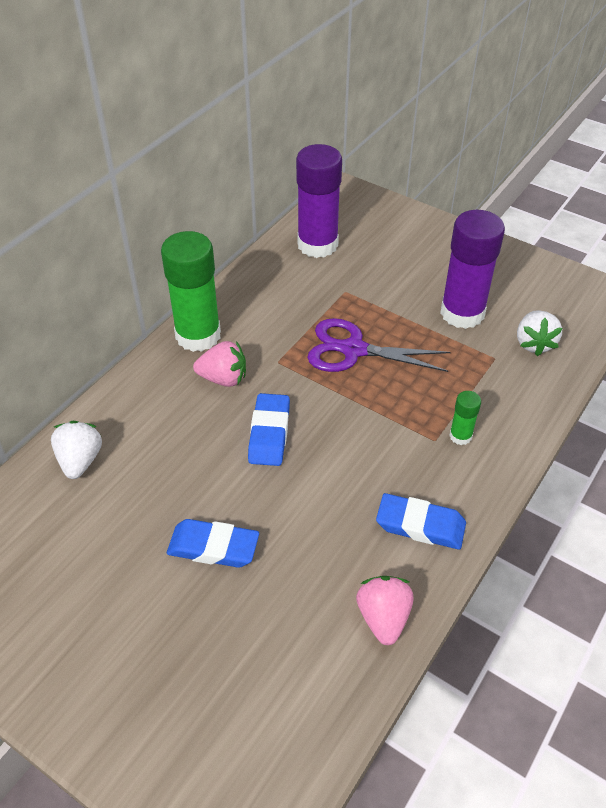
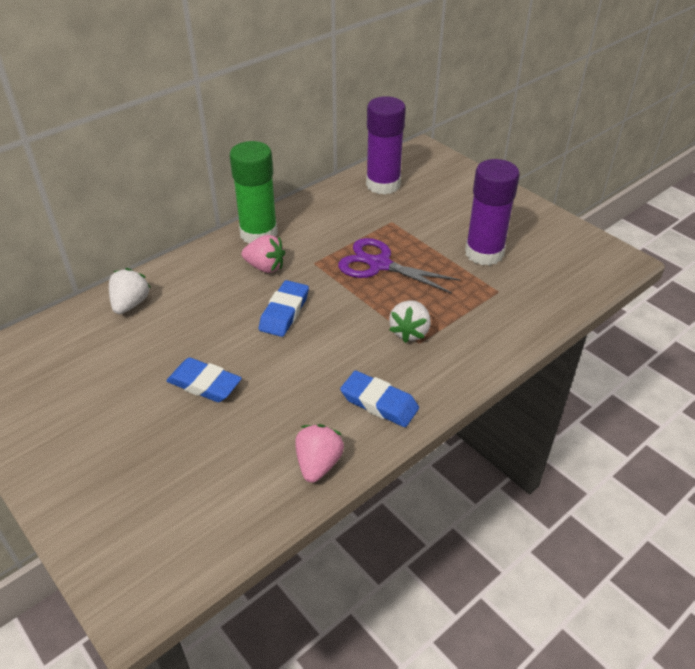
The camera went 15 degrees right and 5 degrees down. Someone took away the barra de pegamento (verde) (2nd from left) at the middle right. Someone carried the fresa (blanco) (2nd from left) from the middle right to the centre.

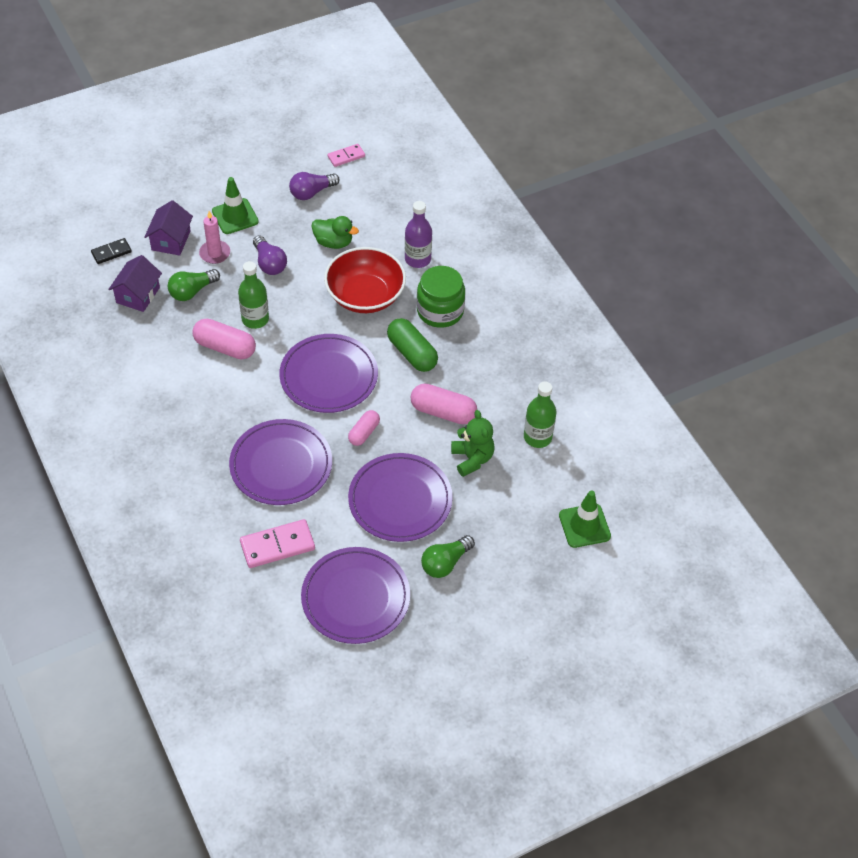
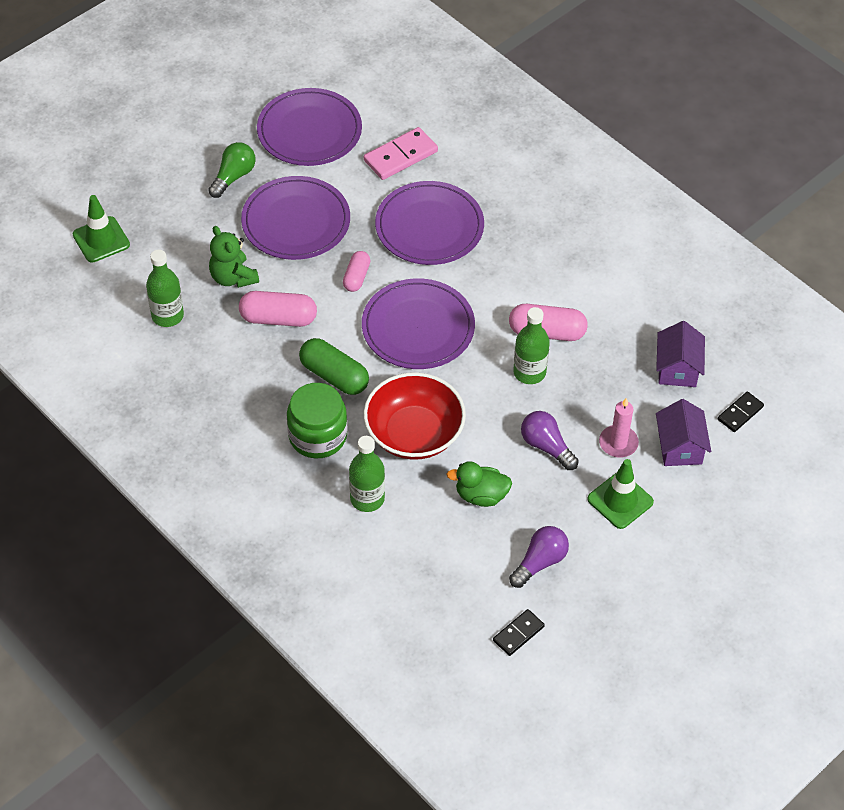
The camera went 165 degrees right and 0 degrees up. Someone took away the bombilla (verde) (1st from left) at the top left. Someone repainted the ficha de dominó (rosa) (2nd from left) at the top centre, which became the ficha de dominó (negro) (1st from left) at the bottom centre. Someone repainted the botella (morado) at the top centre, which became the botella (verde) (2nd from left) at the centre.

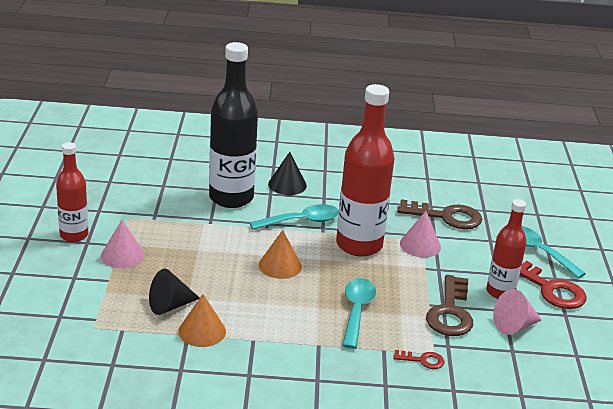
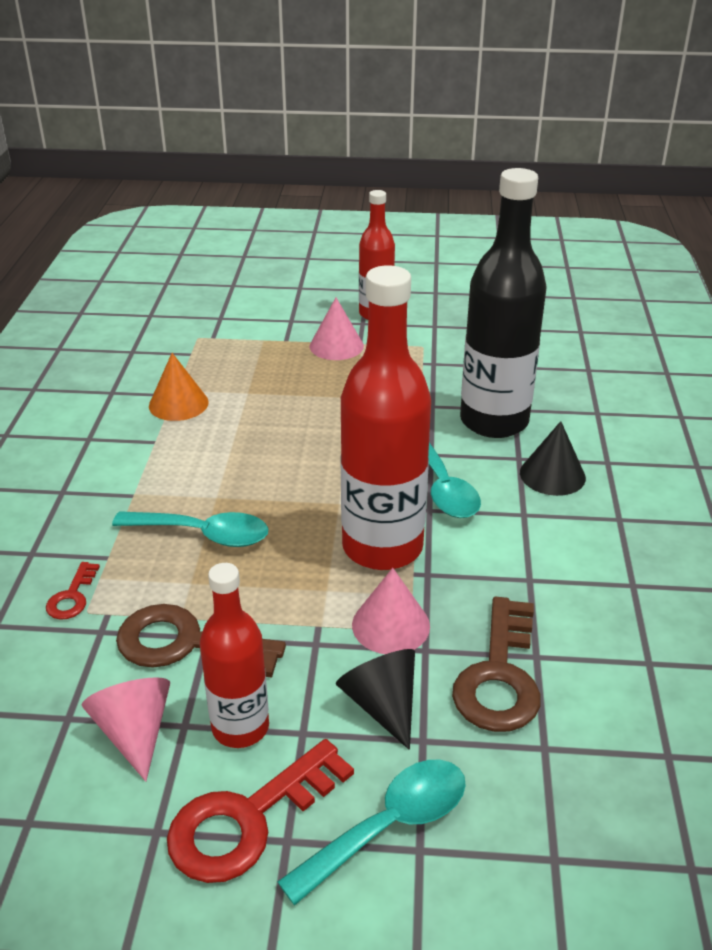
The camera went 95 degrees right and 5 degrees up. Someone took away the cono (naranja) (2nd from left) at the centre. Someone carried the cono (negro) (1st from left) from the bottom left to the bottom centre.

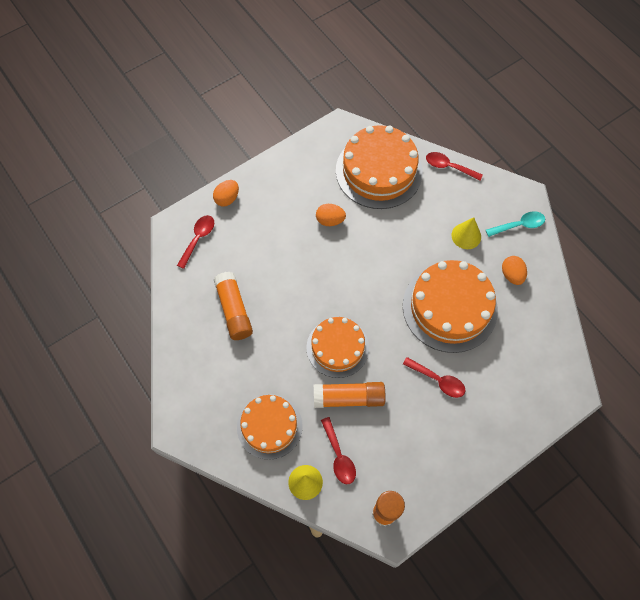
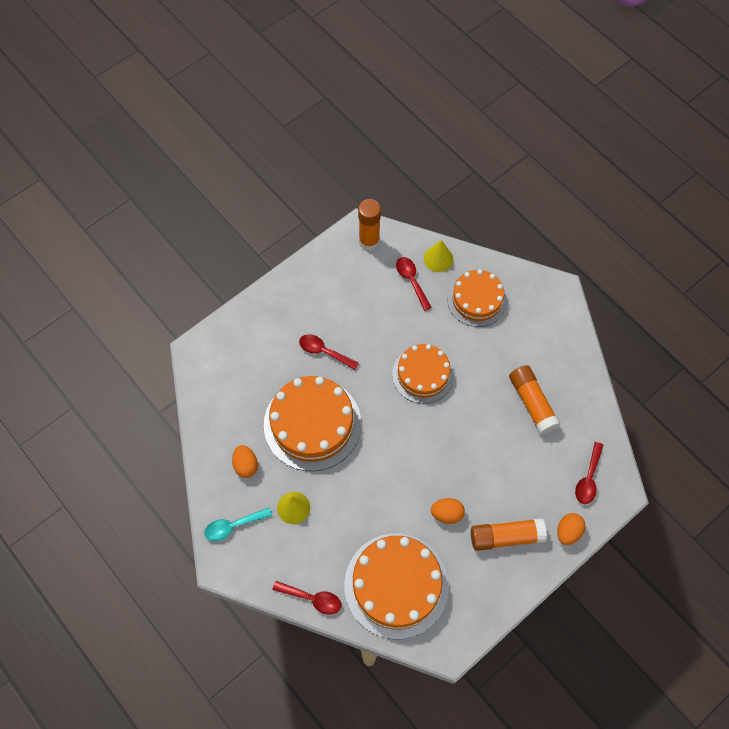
The camera went 175 degrees right and 0 degrees up. Someone carried the barra de pegamento (naranja) (2nd from left) from the centre to the bottom right.

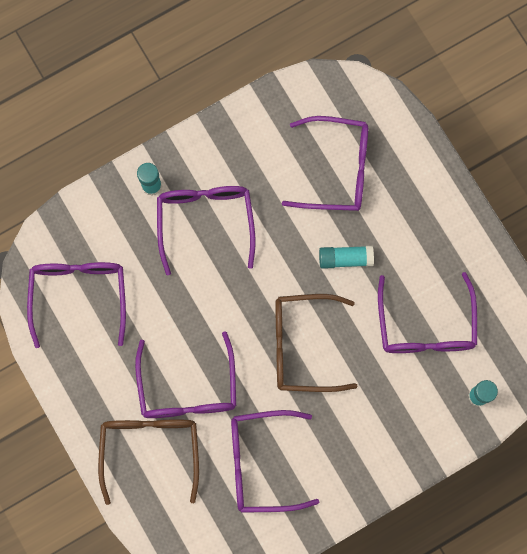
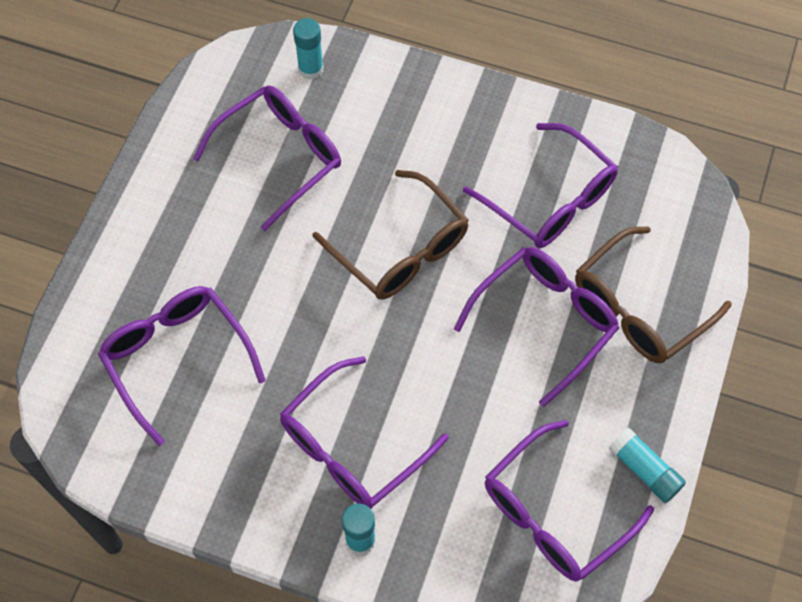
The camera went 130 degrees left and 15 degrees down. Someone carried the barra de pegamento (turquesa) (2nd from left in the first image) from the centre to the bottom right.

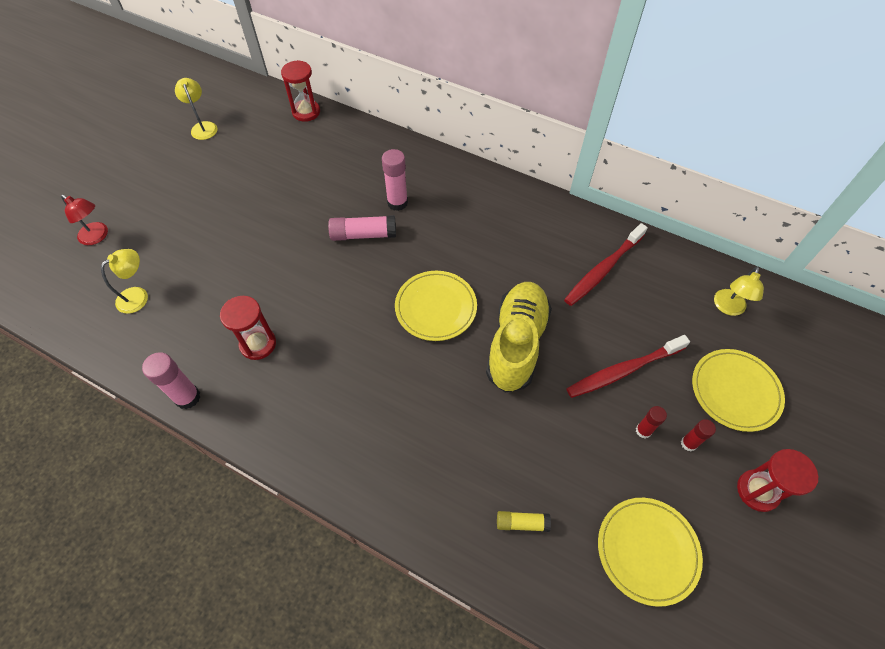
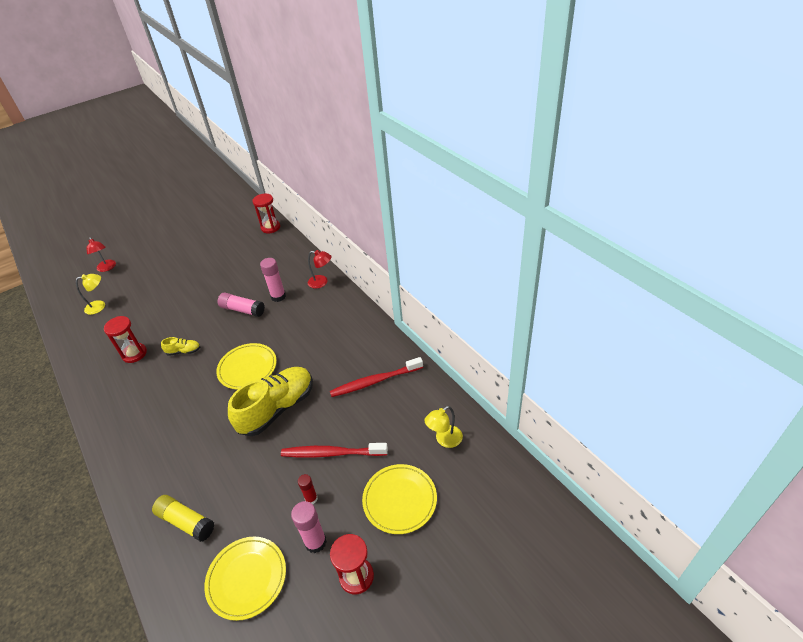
The camera went 30 degrees right and 15 degrees down. Someone took away the lámpara (amarillo) (2nd from left) at the top left. Someone took away the barra de pegamento (rojo) (2nd from left) at the bottom right. Someone put down the zapato (amarillo) (1st from left) at the middle left. Someone put down the lámpara (rojo) (2nd from left) at the centre. Someone carried the barra de pegamento (rosa) (1st from left in the first image) from the middle left to the bottom centre. Someone scaled the barra de pegamento (amarillo) at the bottom centre by 1.64.

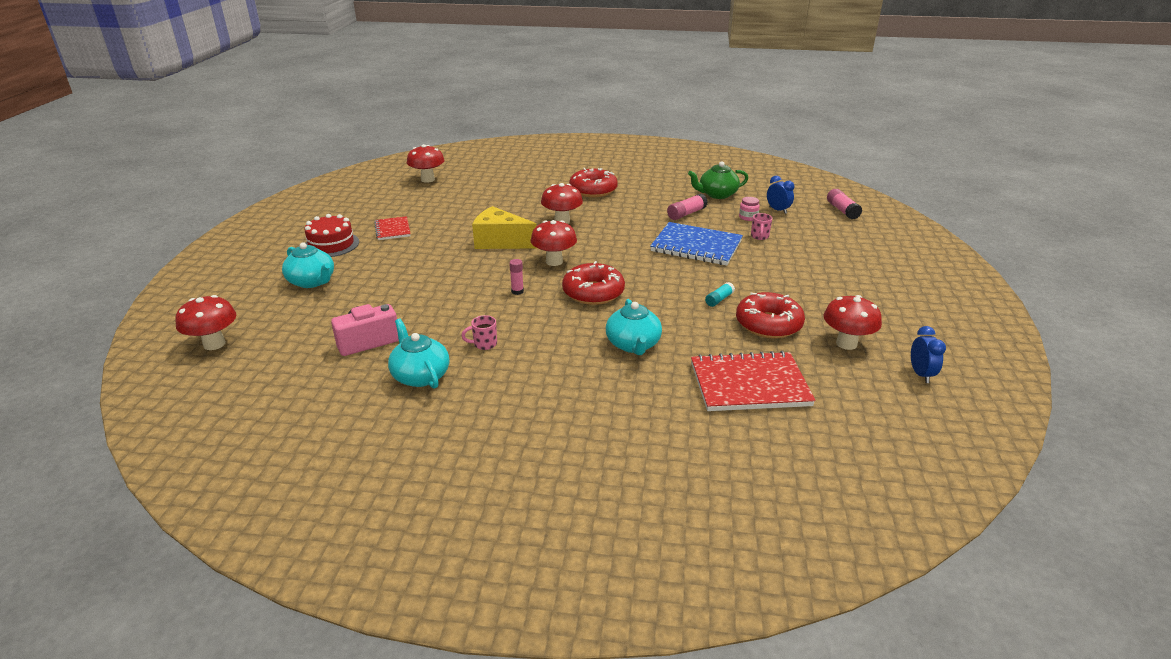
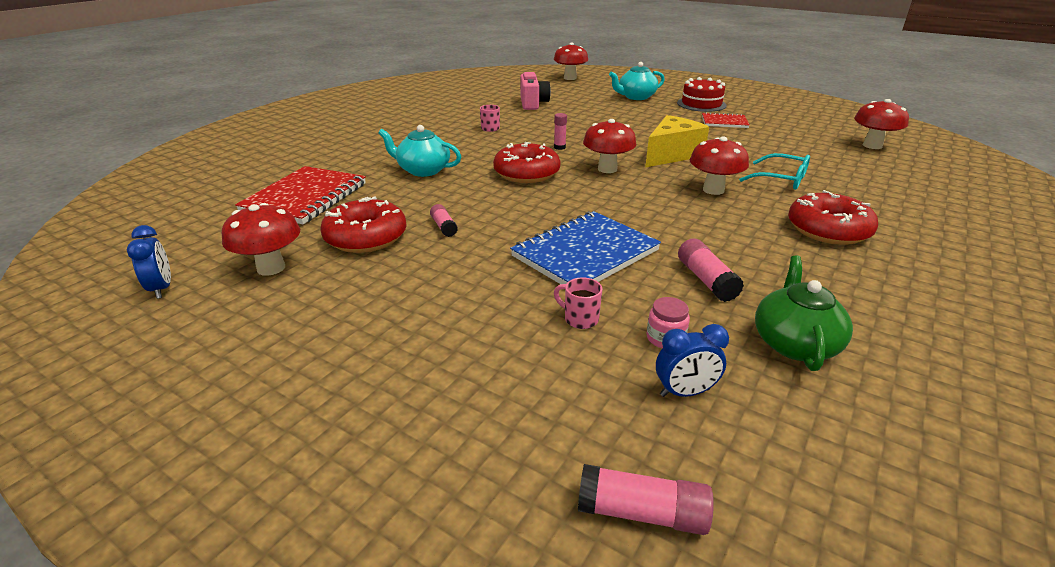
The camera went 115 degrees right and 0 degrees up. Someone took away the tetera (turquesa) (2nd from left) at the centre. Someone put down the gafas (turquesa) at the top right. Someone repainted the barra de pegamento (turquesa) at the centre, which became the barra de pegamento (rosa) (1st from left) at the centre. Someone rotated the despertador (azul) (2nd from left in the first image) at the middle right by 135 degrees counterclockwise.

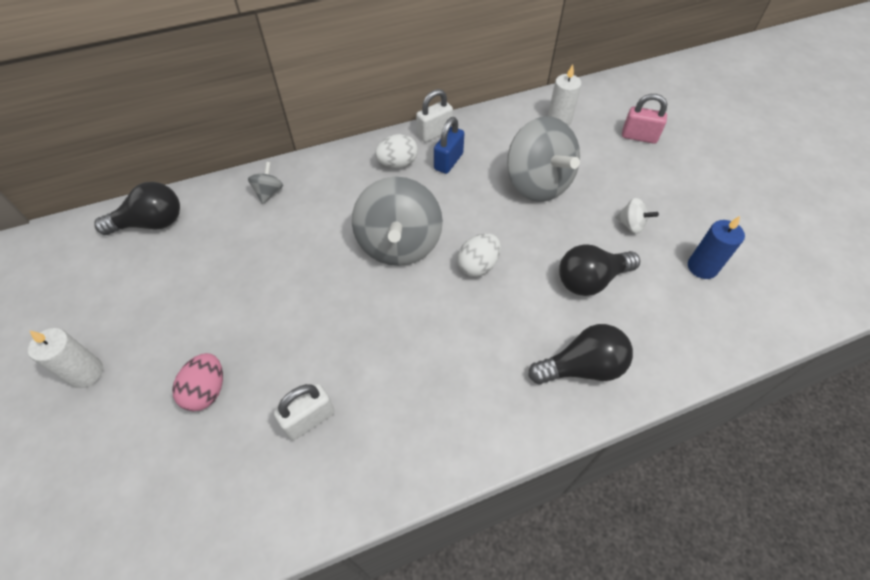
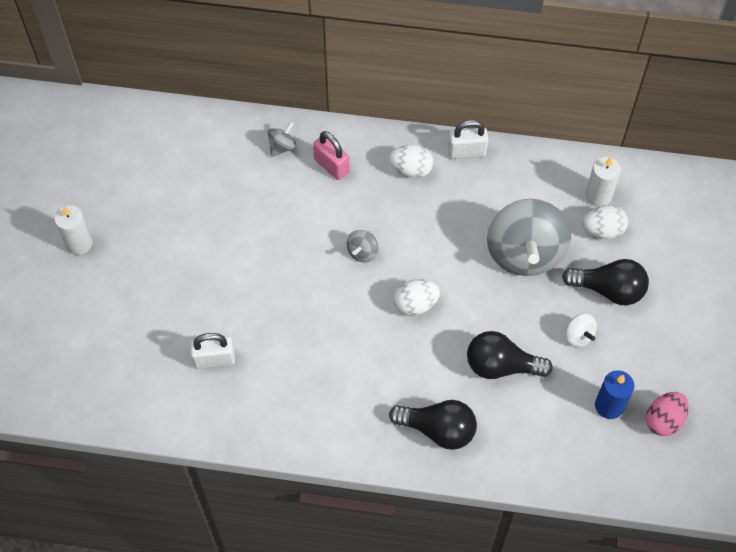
The camera went 30 degrees right and 5 degrees up. Someone took away the candado (azul) at the top centre. Someone put down the huevo (blanco) (3rd from left) at the middle right. Someone carried the bombilla (negro) (1st from left in the first image) from the middle left to the middle right. Someone carried the huevo (rosa) from the middle left to the bottom right. Someone carried the candado (rosa) from the top right to the top centre. Someone scaled the peonza (gris) (2nd from left) at the centre by 0.42.

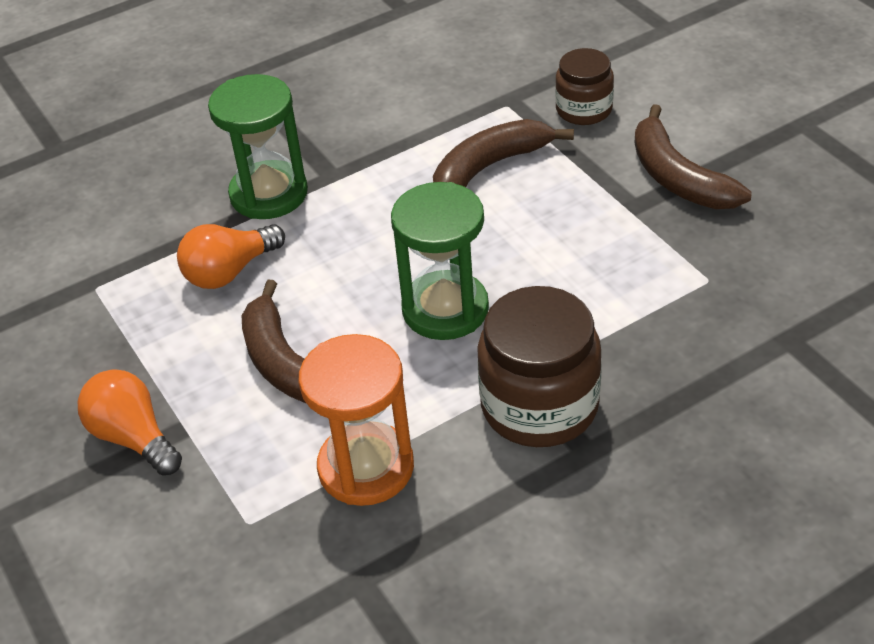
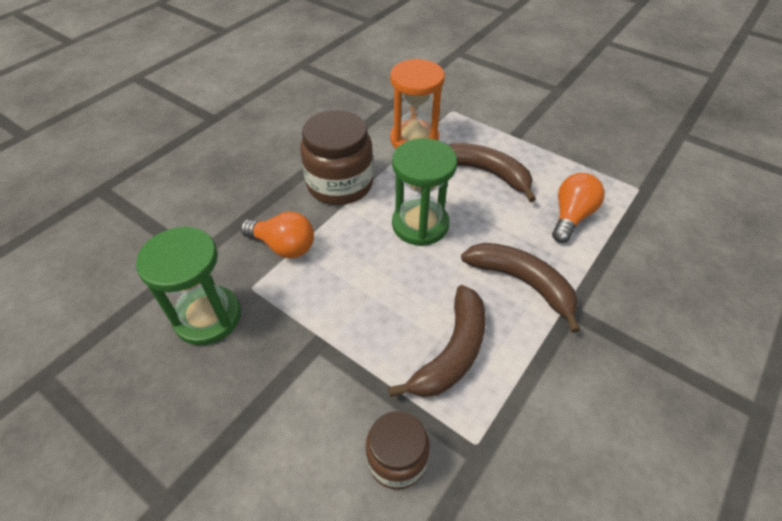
The camera went 155 degrees right and 5 degrees up. Someone carried the bombilla (naranja) (1st from left) from the middle left to the centre. Someone carried the reloj de arena (verde) (1st from left) from the top left to the middle left. Someone carried the plátano (marrón) (3rd from left) from the top right to the centre.

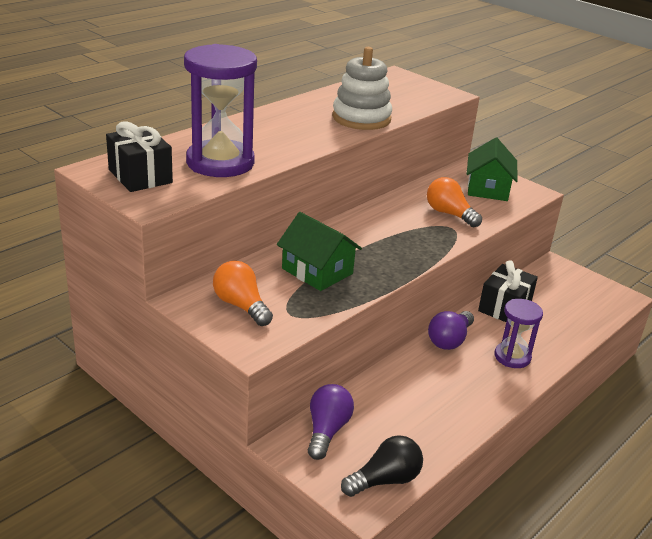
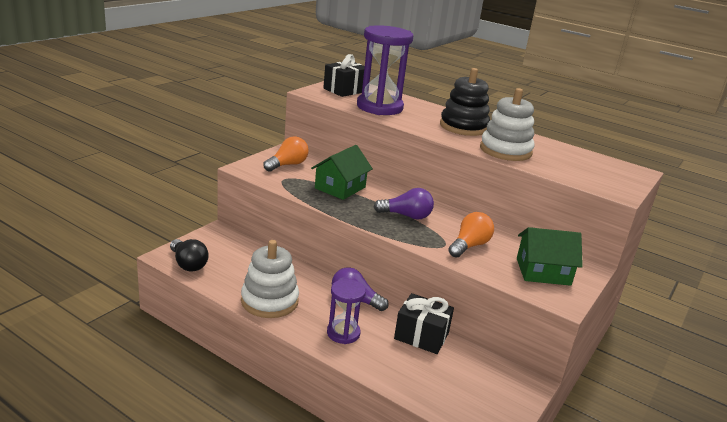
The camera went 80 degrees right and 5 degrees down. Someone put down the juguete apilable (blanco) (1st from left) at the centre. Someone put down the juguete apilable (negro) at the top centre. Someone carried the bombilla (morado) (1st from left in the first image) from the bottom centre to the centre.

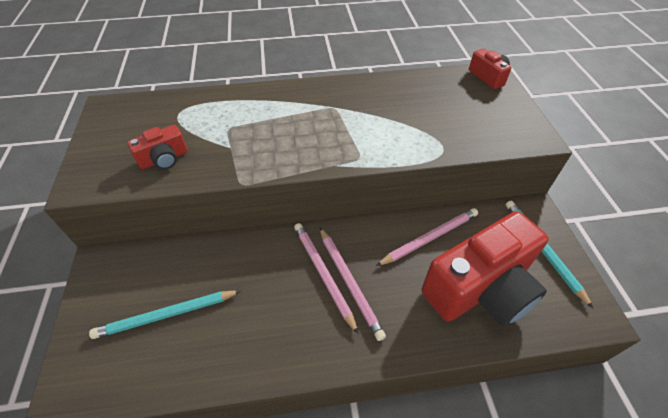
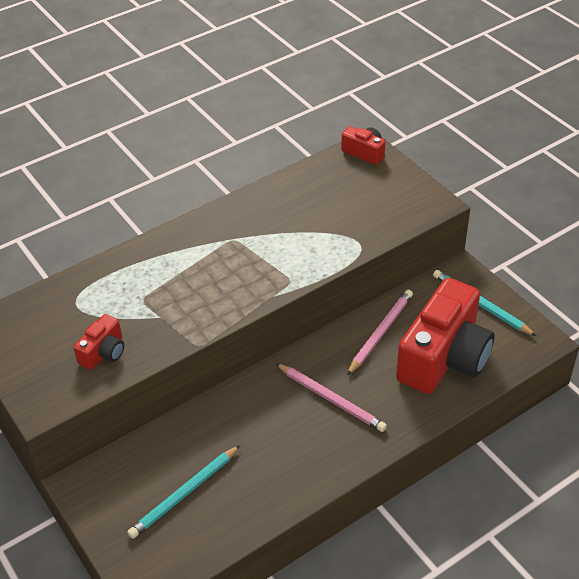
The camera went 25 degrees left and 5 degrees down. Someone took away the lápiz (rosa) (1st from left) at the centre.

